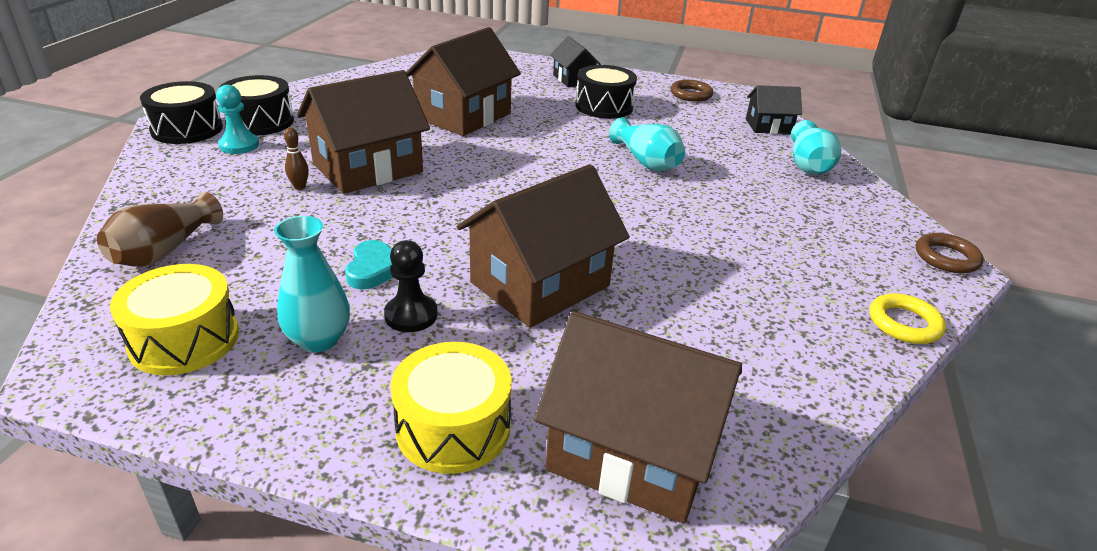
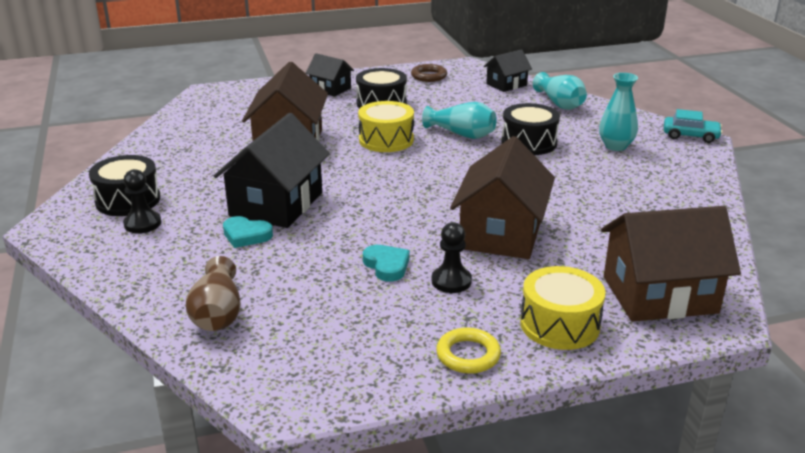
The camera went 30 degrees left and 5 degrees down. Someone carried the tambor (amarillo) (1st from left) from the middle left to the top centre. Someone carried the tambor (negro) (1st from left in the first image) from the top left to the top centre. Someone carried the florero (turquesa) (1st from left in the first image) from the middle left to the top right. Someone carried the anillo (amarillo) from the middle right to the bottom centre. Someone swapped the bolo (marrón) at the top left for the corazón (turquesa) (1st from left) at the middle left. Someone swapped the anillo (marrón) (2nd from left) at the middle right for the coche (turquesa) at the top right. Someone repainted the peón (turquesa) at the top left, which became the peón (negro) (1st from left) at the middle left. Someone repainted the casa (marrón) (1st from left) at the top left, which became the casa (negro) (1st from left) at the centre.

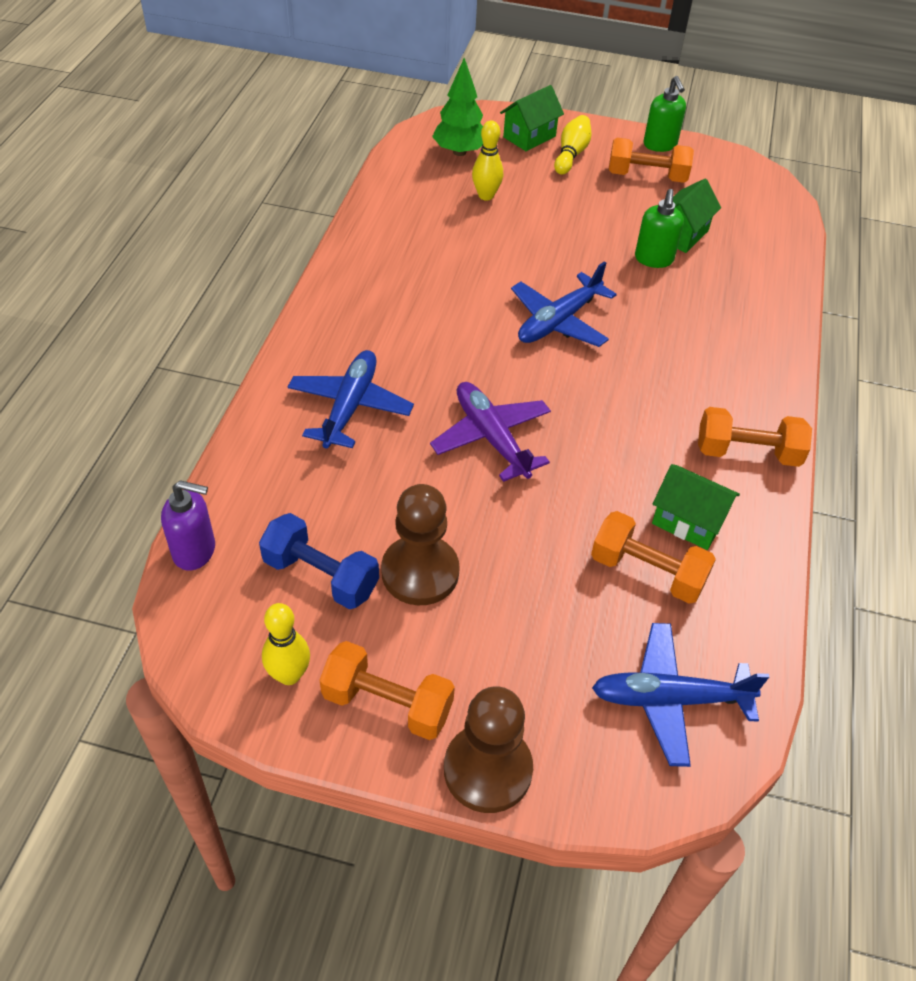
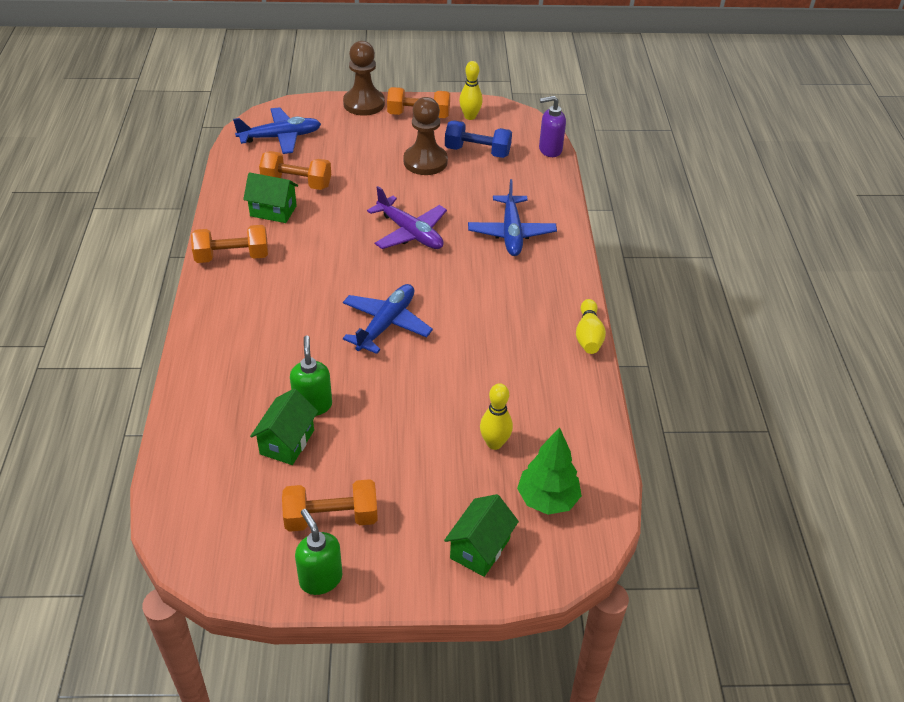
The camera went 165 degrees right and 5 degrees down. Someone carried the bolo (amarillo) (3rd from left) from the top centre to the centre.

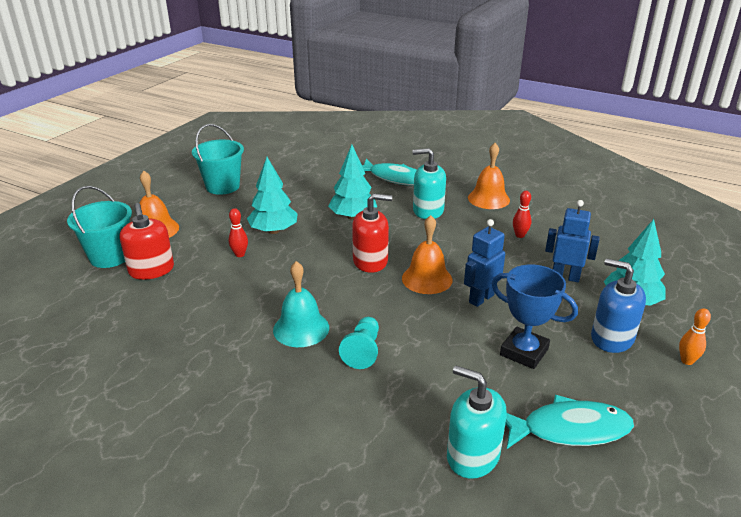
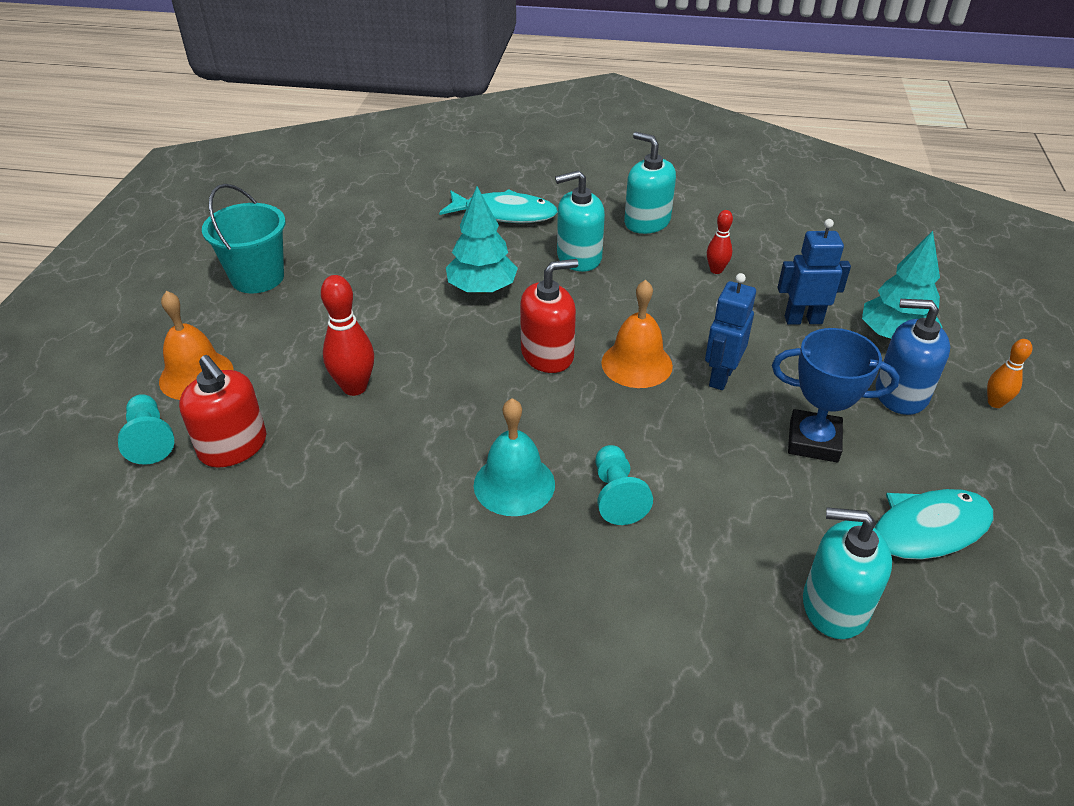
The camera went 20 degrees left and 10 degrees up. Someone took away the árbol (turquesa) (1st from left) at the centre. Someone swapped the balde (turquesa) (1st from left) at the middle left for the peón (turquesa) (1st from left) at the middle left. Someone swapped the campana (naranja) (3rd from left) at the centre for the dispensador de jabón (turquesa) (2nd from left) at the top centre. Someone scaled the bolo (rojo) (1st from left) at the middle left by 1.68.

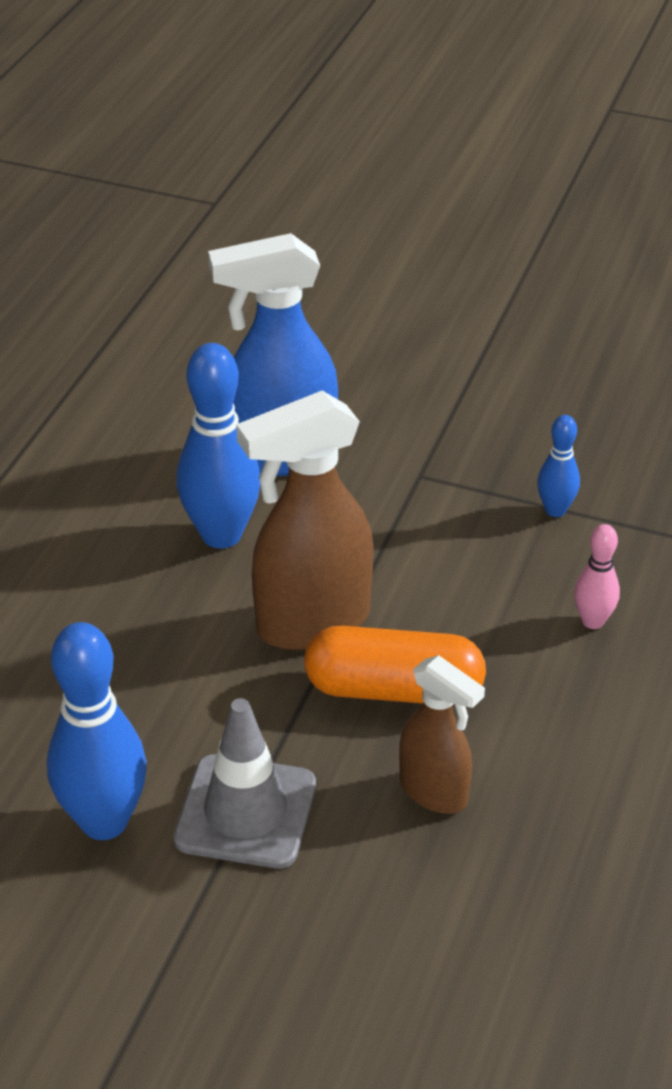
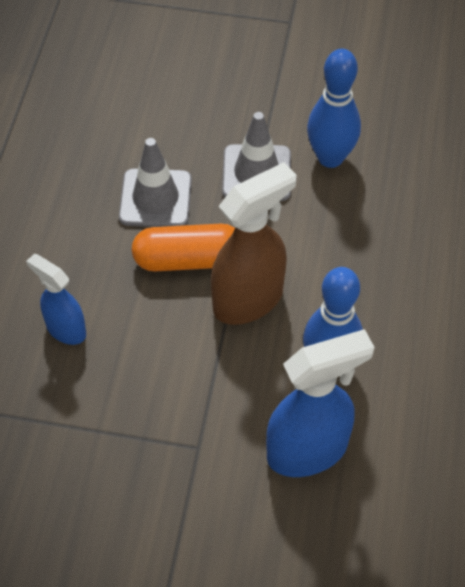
The camera went 170 degrees right and 15 degrees up. Someone took away the bolo (azul) (3rd from left) at the middle right. Someone swapped the pulverizador (marrón) (2nd from left) at the bottom centre for the cono de tráfico (gris) (1st from left) at the top centre. Someone swapped the bolo (rosa) at the middle right for the pulverizador (azul) (1st from left) at the middle left.

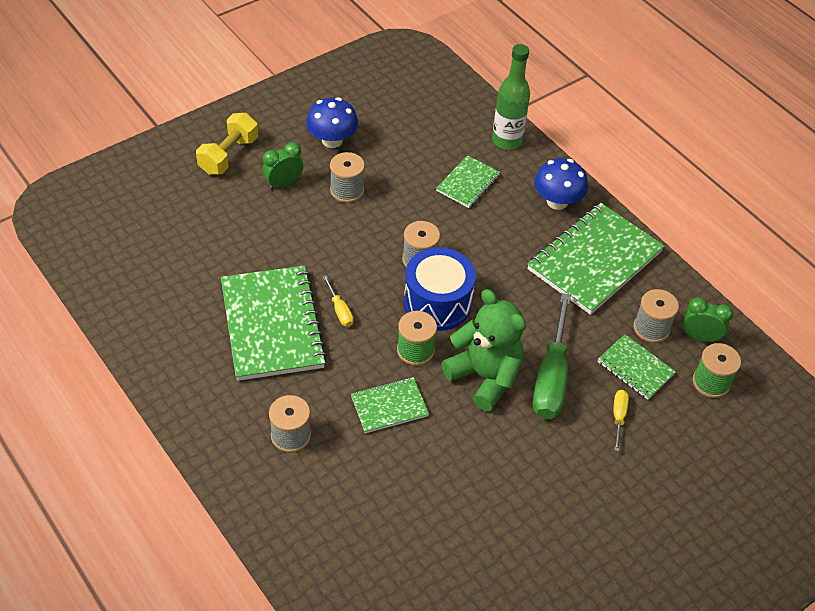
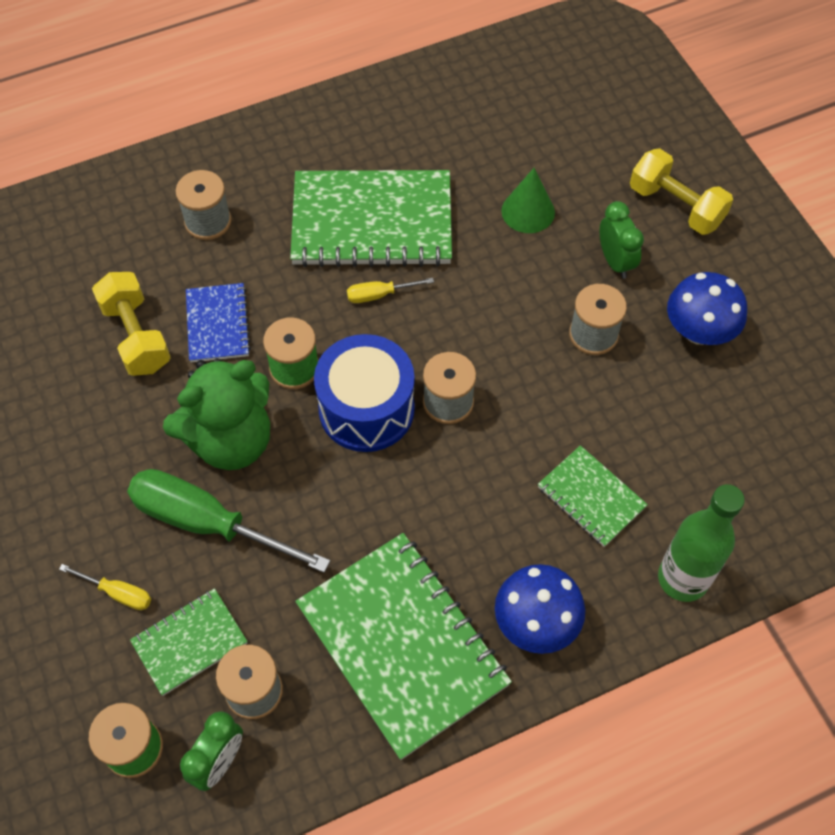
The camera went 105 degrees right and 10 degrees up. Someone put down the mancuerna (amarillo) (1st from left) at the middle left. Someone put down the cono (verde) at the top centre. Someone repainted the cuaderno (verde) (2nd from left) at the centre, which became the cuaderno (azul) at the middle left.

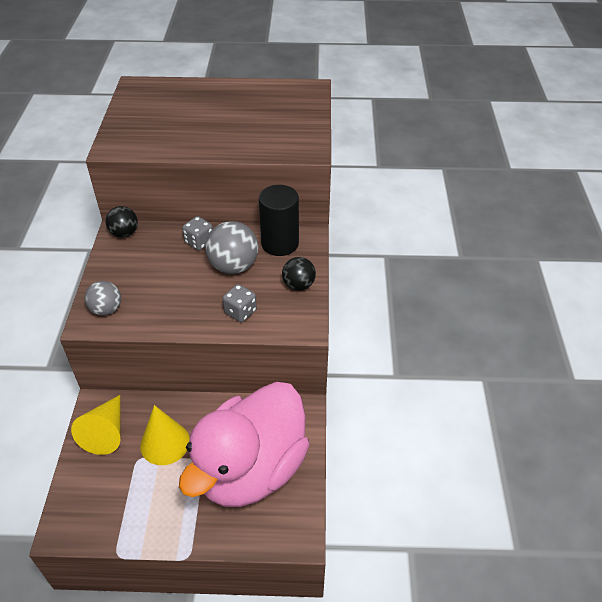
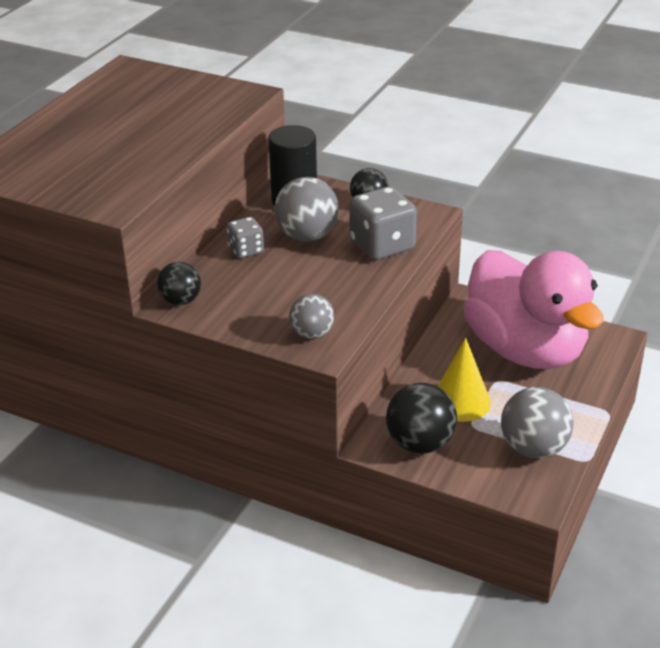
The camera went 65 degrees left and 10 degrees down. Someone put down the pelota (gris) (3rd from left) at the middle right. Someone swapped the cono (amarillo) (1st from left) at the bottom left for the pelota (negro) (3rd from left) at the centre. Someone scaled the dado (gris) (2nd from left) at the centre by 1.76.

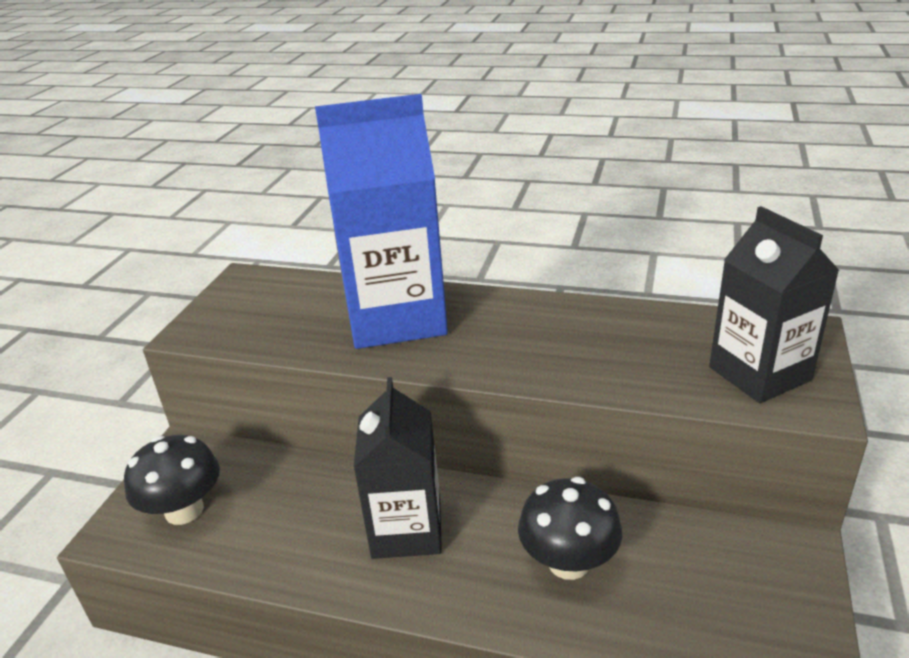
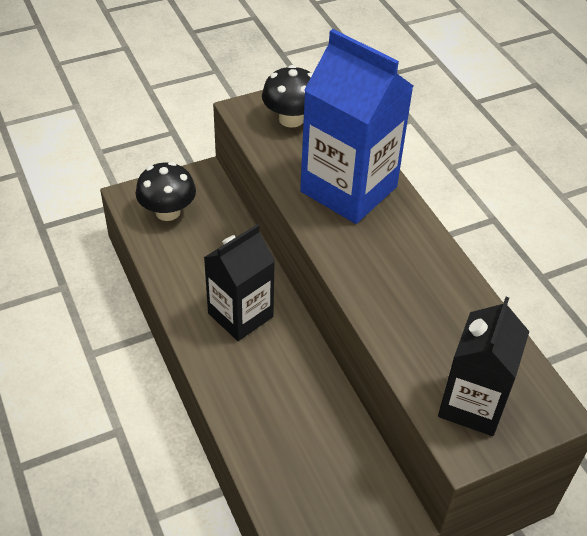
The camera went 45 degrees right and 15 degrees up. Someone carried the seta (negro) (2nd from left) from the bottom centre to the top centre.

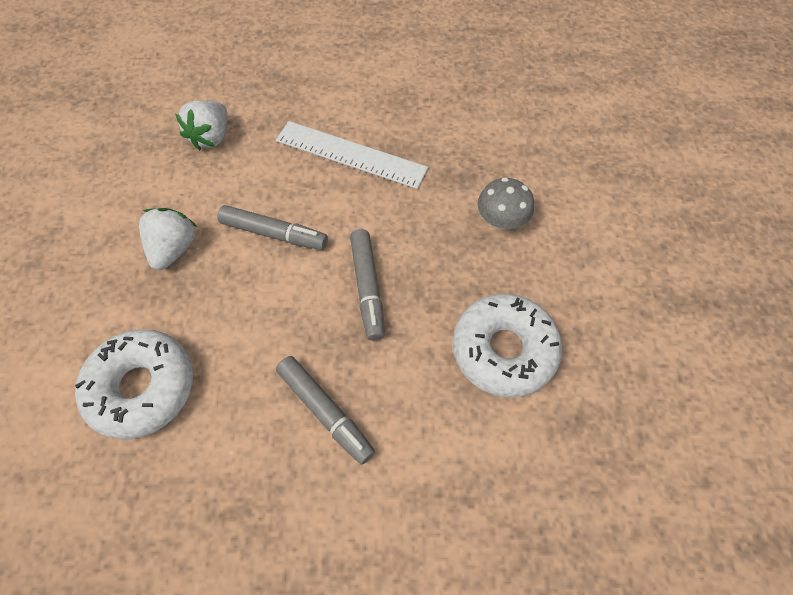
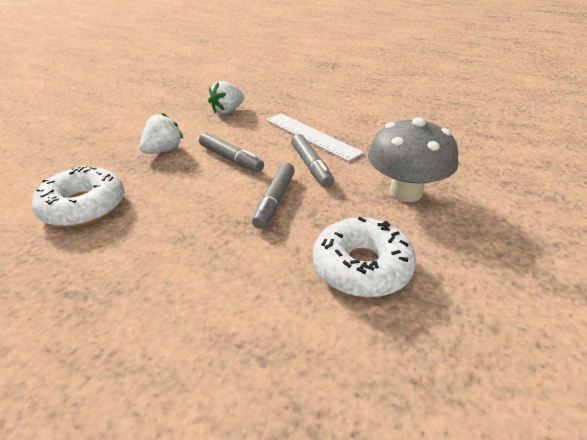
The camera went 25 degrees right and 25 degrees down. Someone carried the rotulador (gris) (2nd from left in the first image) from the bottom centre to the centre. Someone scaled the seta (gris) at the centre by 1.78.

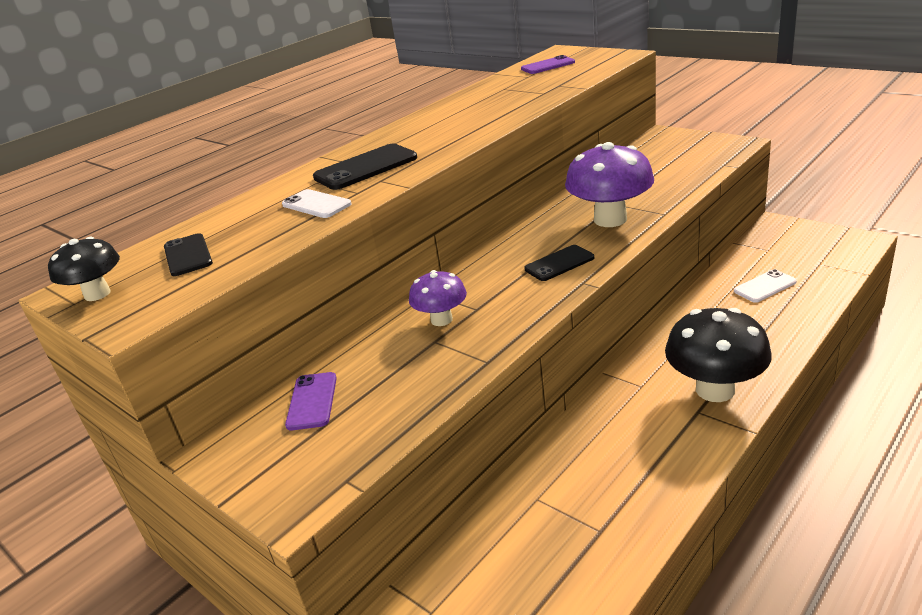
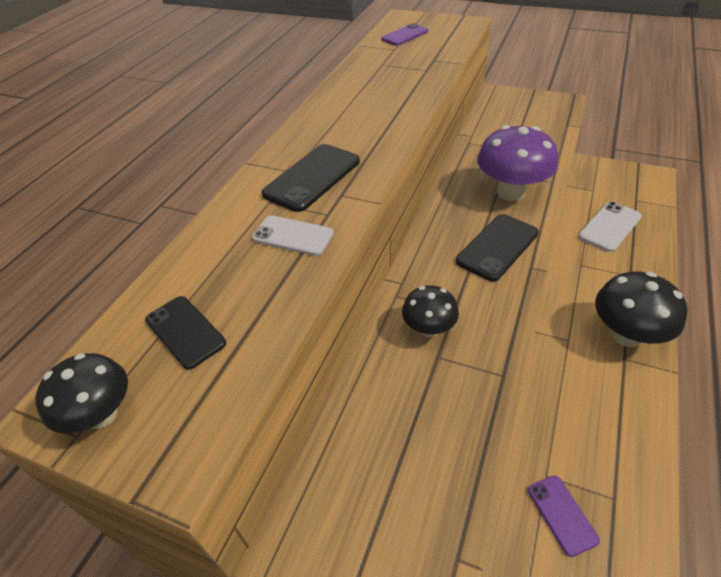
The camera went 20 degrees left and 15 degrees up. Someone carried the móvil (morado) (1st from left in the first image) from the centre to the bottom right. Someone repainted the seta (morado) (1st from left) at the centre, which became the seta (negro) (2nd from left) at the centre. Someone scaled the móvil (negro) (3rd from left) at the centre by 1.51. Someone scaled the móvil (blanco) (2nd from left) at the middle right by 1.51.

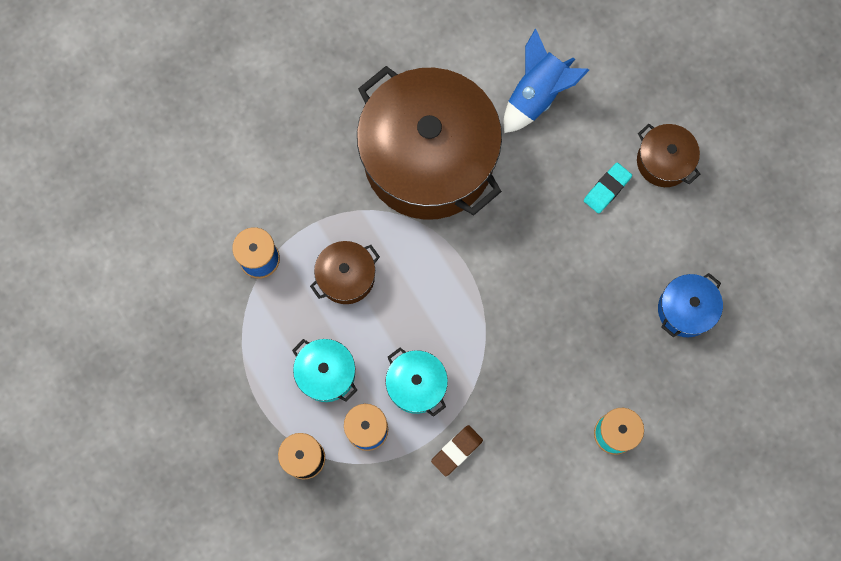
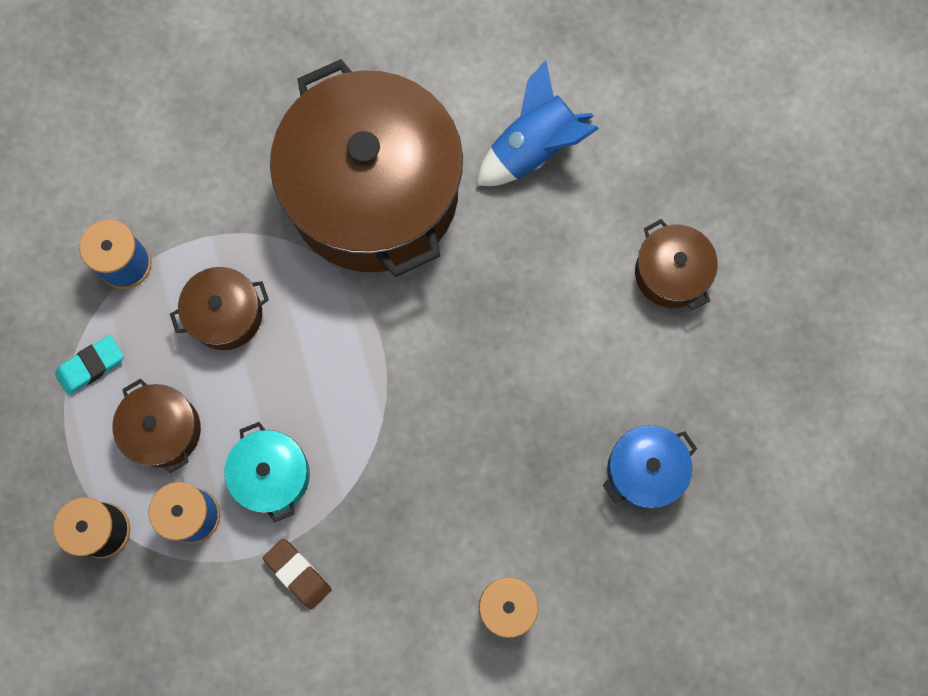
The camera went 15 degrees right and 0 degrees up. Someone carried the goma de borrar (turquesa) from the middle right to the middle left. Someone repainted the olla (turquesa) (1st from left) at the centre, which became the olla (marrón) (1st from left) at the middle left. Someone rotated the goma de borrar (marrón) at the bottom centre by 75 degrees clockwise.

